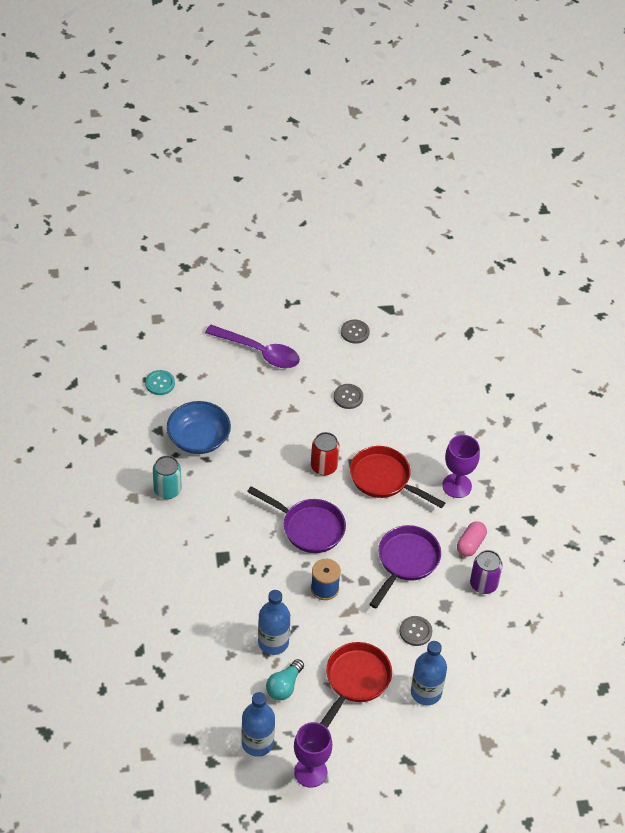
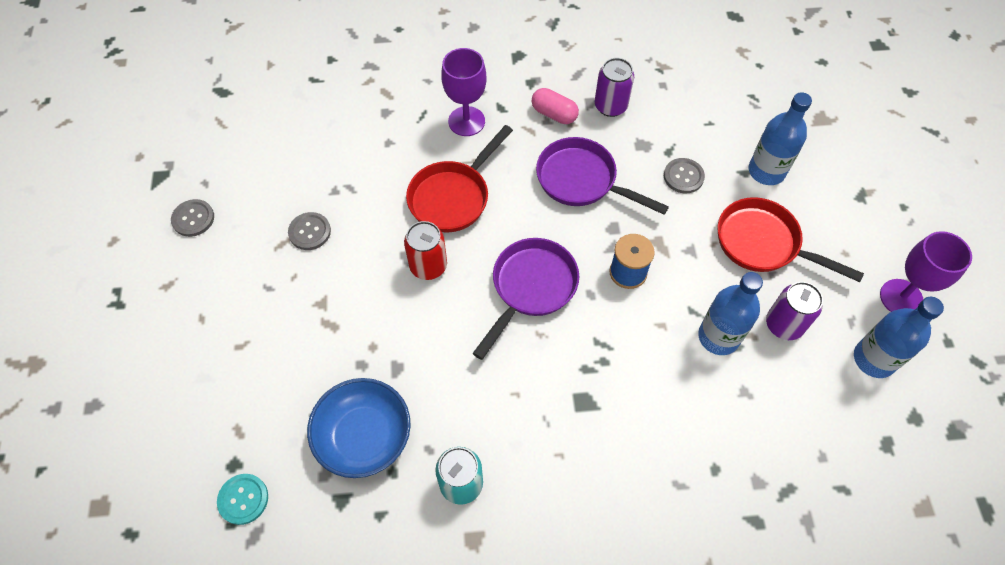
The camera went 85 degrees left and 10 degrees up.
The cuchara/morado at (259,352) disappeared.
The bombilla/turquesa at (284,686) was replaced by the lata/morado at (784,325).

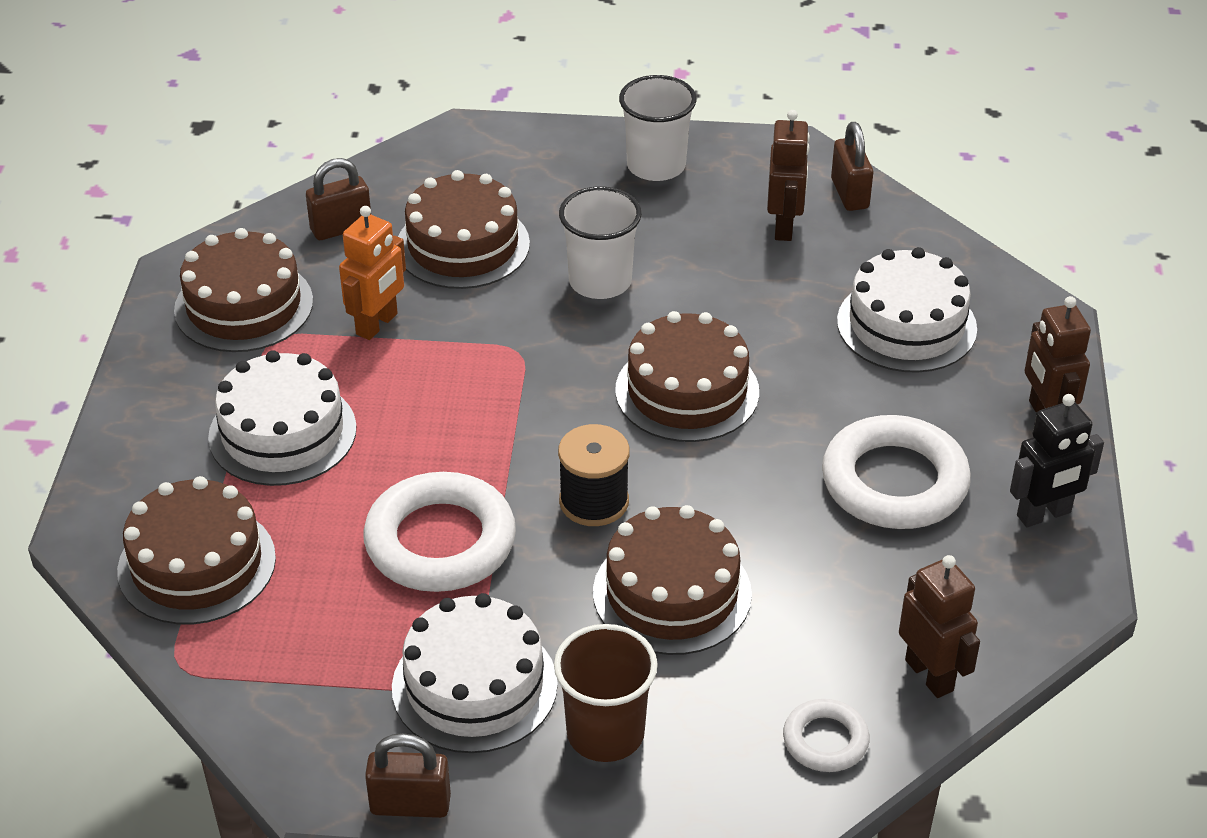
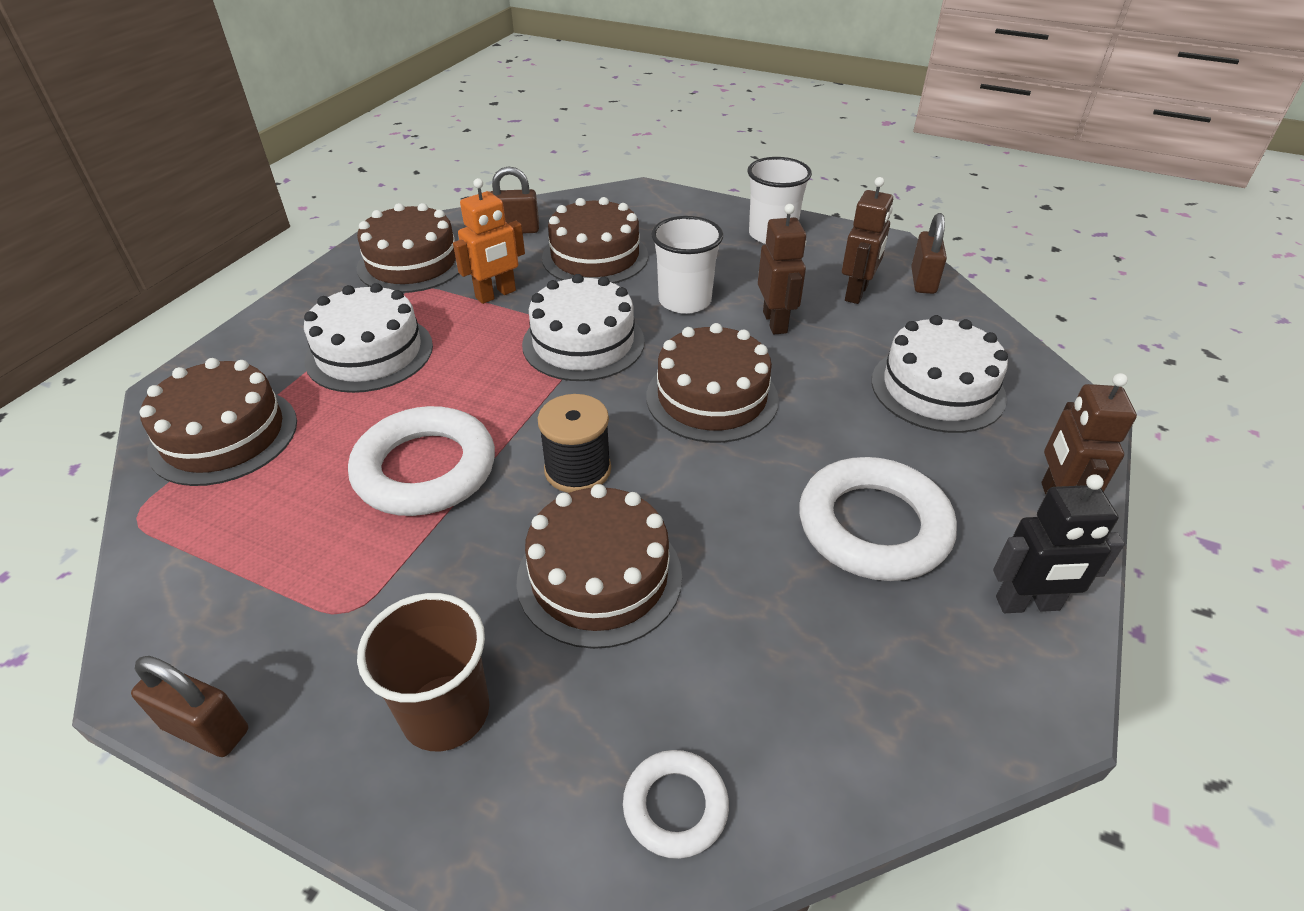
The camera went 20 degrees right and 0 degrees up.
The tarta/blanco moved from (474,686) to (583,342).
The robot/marrón moved from (929,675) to (775,322).

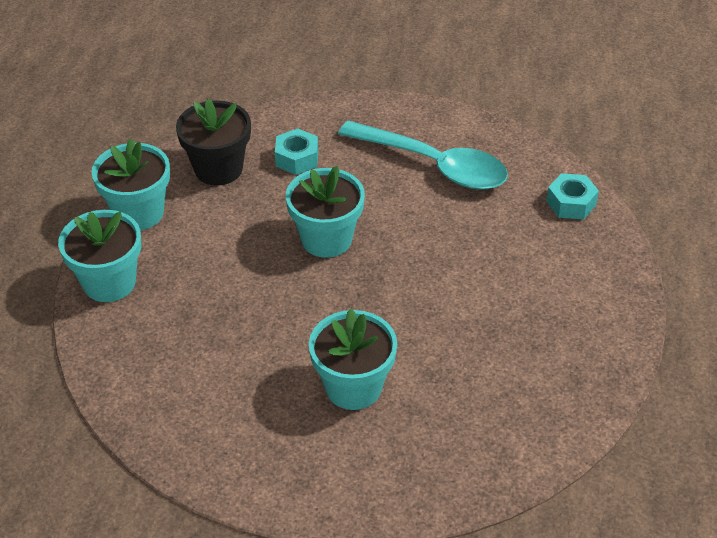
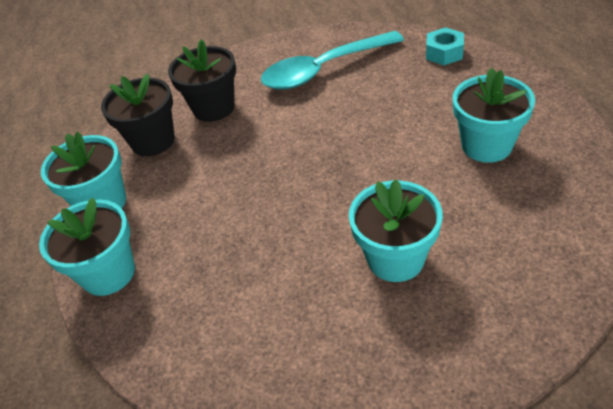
The camera went 20 degrees left and 0 degrees up.
The tuerca/turquesa at (297,158) was replaced by the maceta/negro at (214,108).
The maceta/turquesa moved from (326,239) to (486,145).
The cuchara/turquesa at (434,165) turned 150 degrees clockwise.

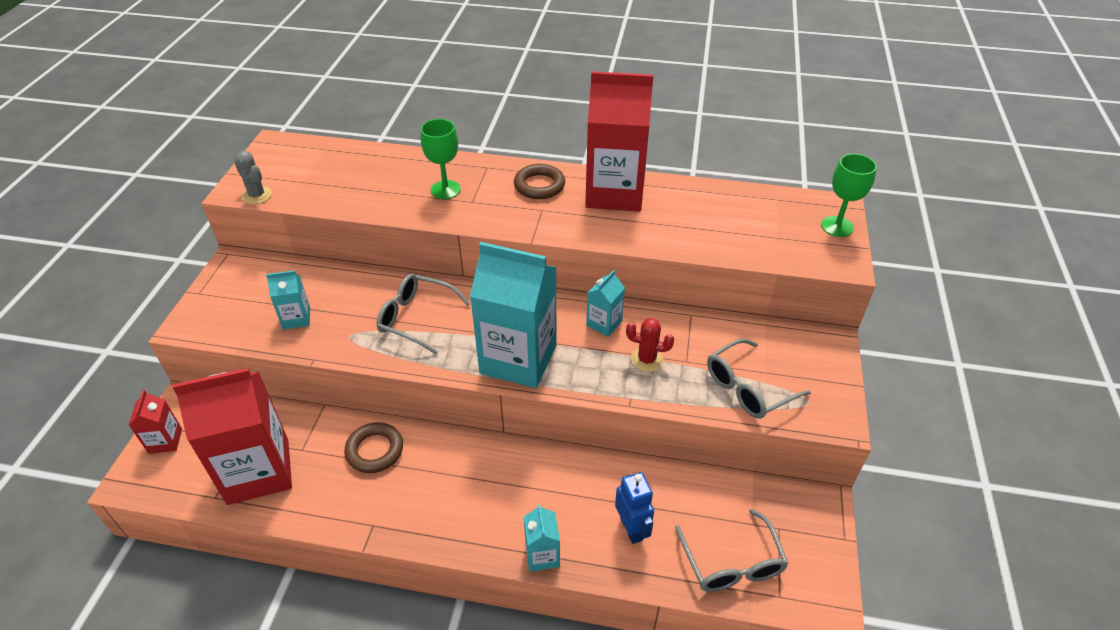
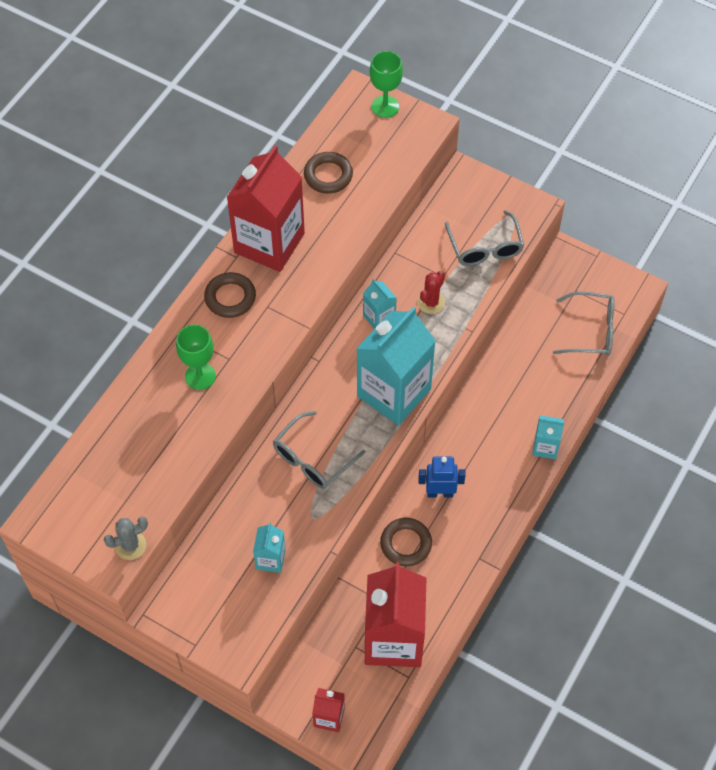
The camera went 70 degrees left and 15 degrees up.
The robot/azul moved from (631,528) to (440,493).
The anillo/marrón at (328,175) appeared.

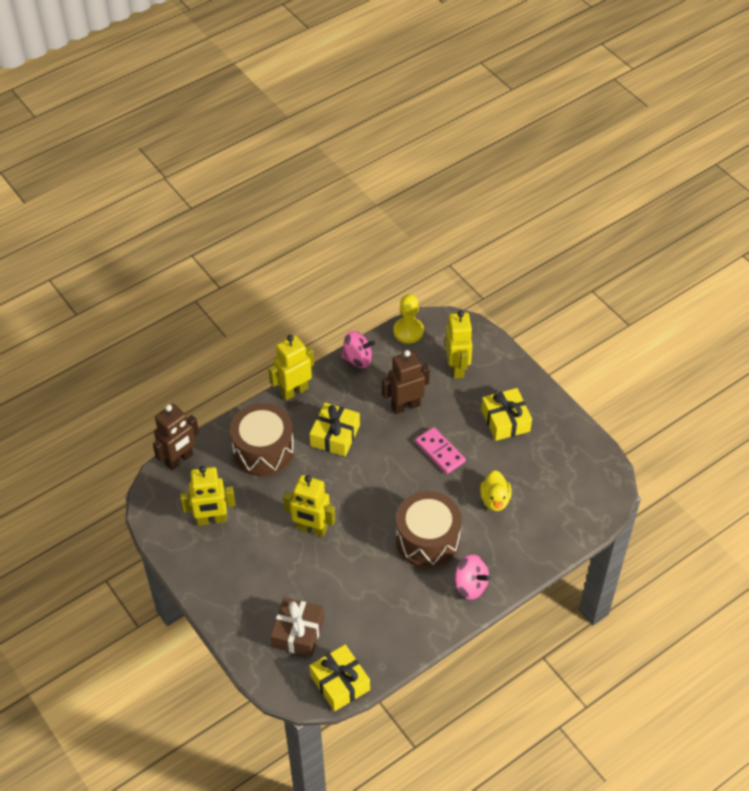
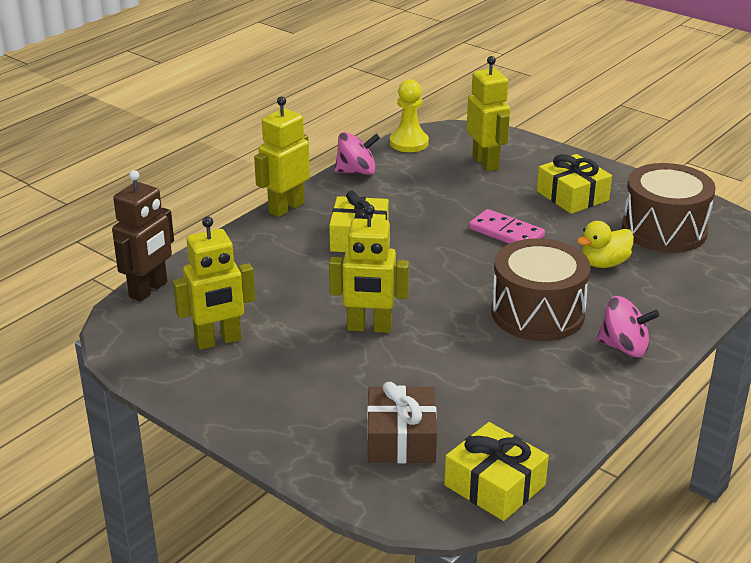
The camera went 15 degrees left and 20 degrees down.
The tambor/marrón moved from (263,450) to (664,230).
The robot/marrón at (405,406) disappeared.
The pato/amarillo at (495,500) turned 75 degrees clockwise.

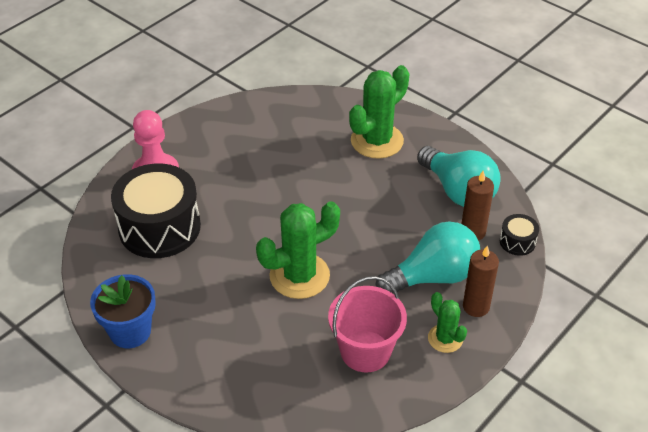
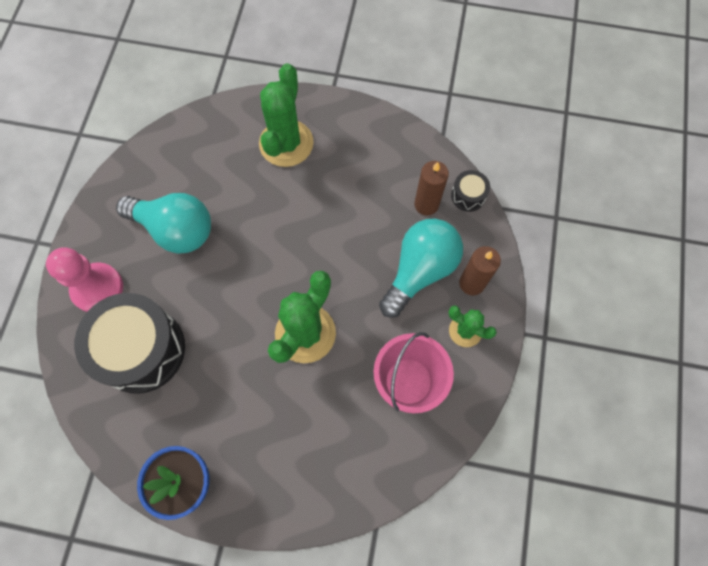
The camera went 30 degrees left and 25 degrees up.
The bombilla/turquesa moved from (458,191) to (175,230).

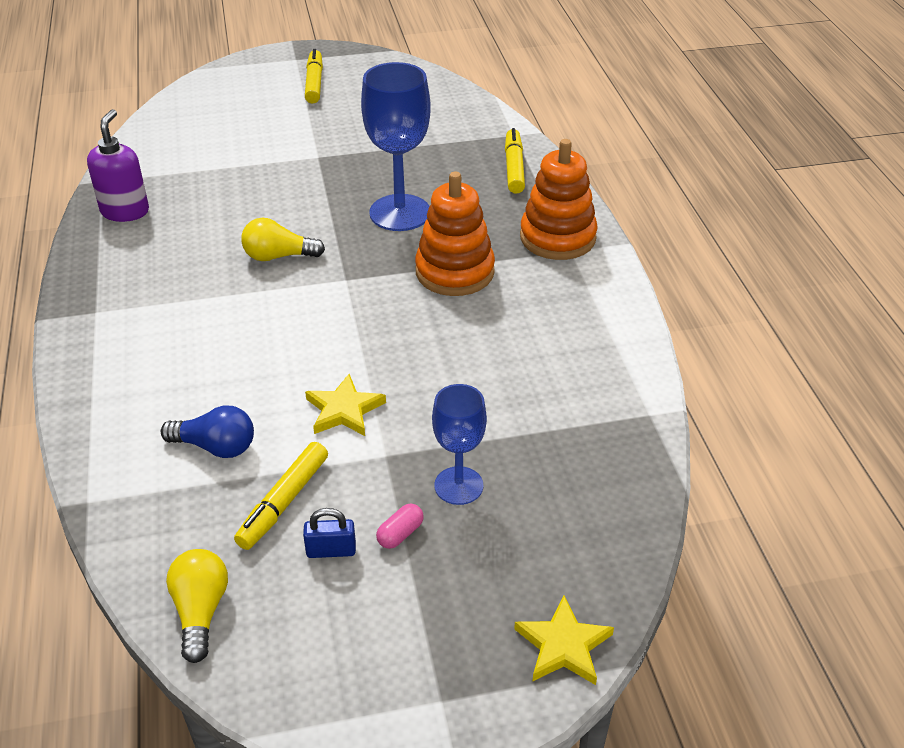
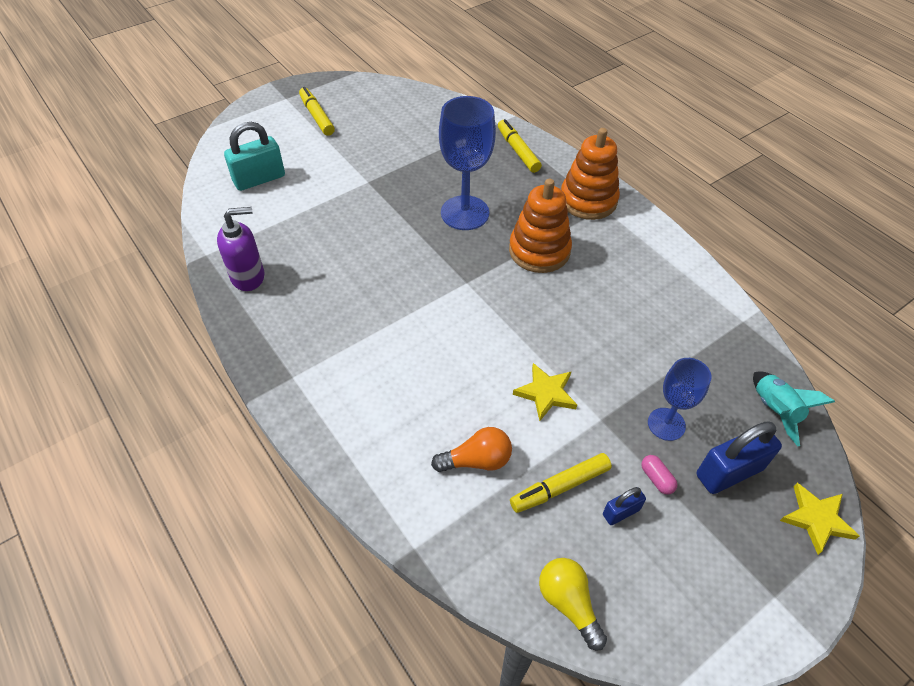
The camera went 25 degrees left and 10 degrees up.
The dispensador de jabón/morado at (125,211) turned 90 degrees clockwise.
The bombilla/azul at (215,447) became the bombilla/naranja at (476,460).
The rotulador/amarillo at (283,502) turned 60 degrees clockwise.
The bombilla/amarillo at (278,256) disappeared.
The cápsula/rosa at (400,534) turned 45 degrees counterclockwise.
The candado/turquesa at (259,179) appeared.
The candado/azul at (729,472) appeared.
The cohete/turquesa at (774,410) appeared.

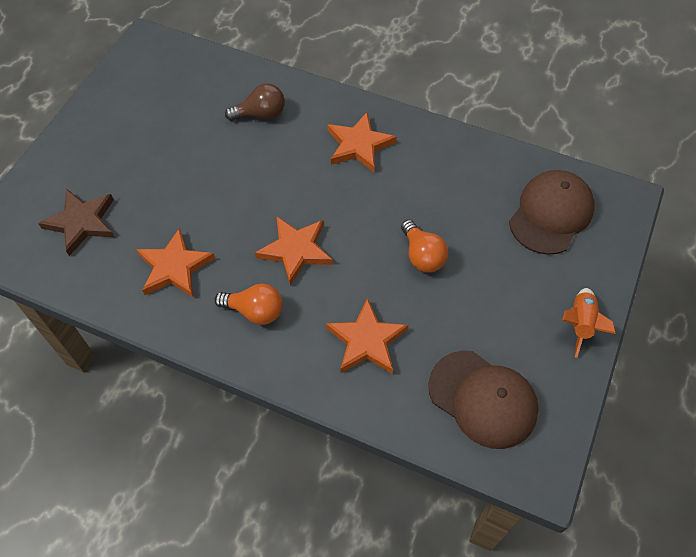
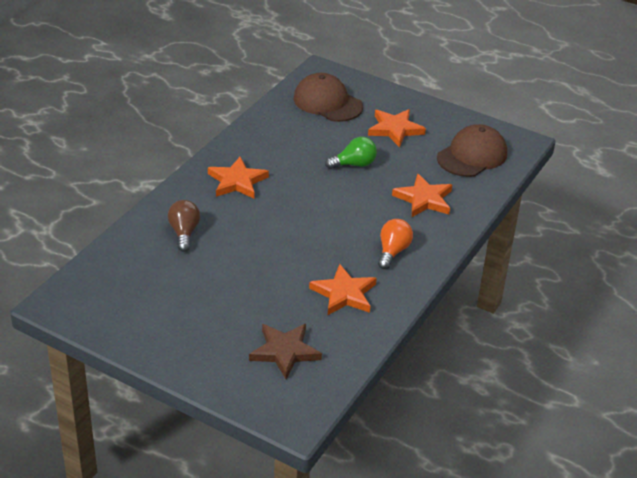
The camera went 85 degrees left and 20 degrees down.
The estrella/naranja moved from (295,250) to (395,129).
The bombilla/naranja at (422,256) became the bombilla/verde at (354,164).
The cohete/naranja at (580,324) disappeared.

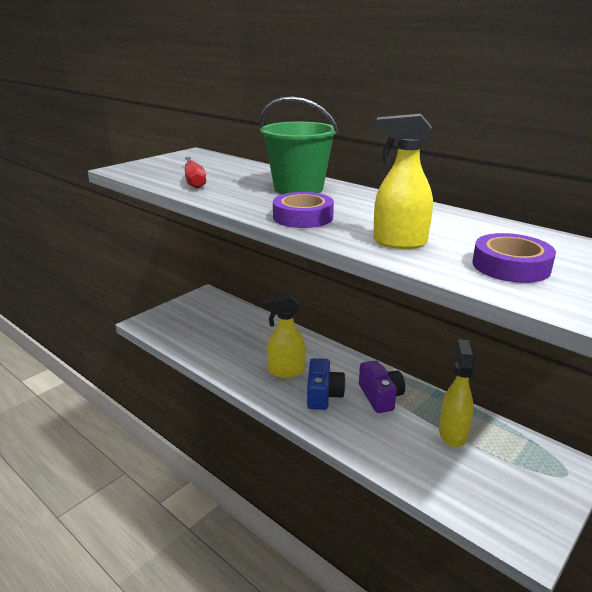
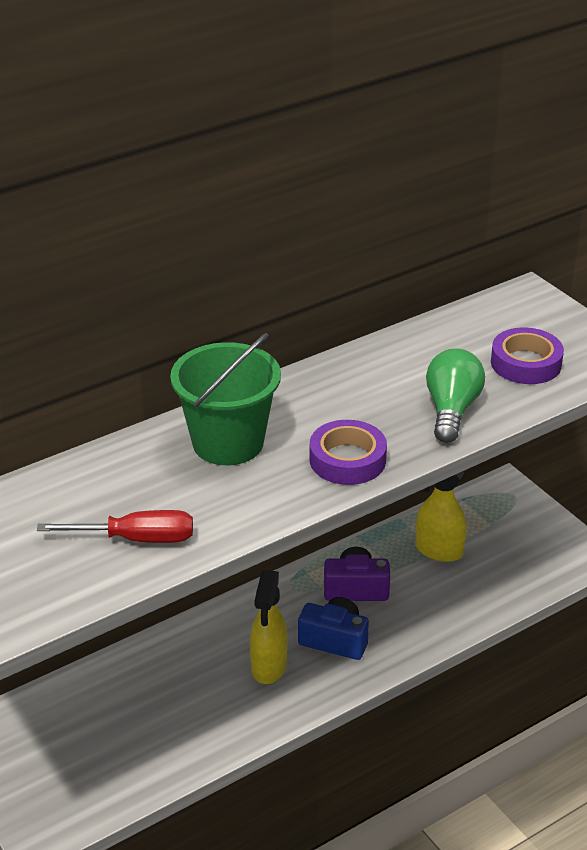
The camera went 75 degrees left and 10 degrees up.
The pulverizador/amarillo at (398,242) was replaced by the bombilla/verde at (451,410).

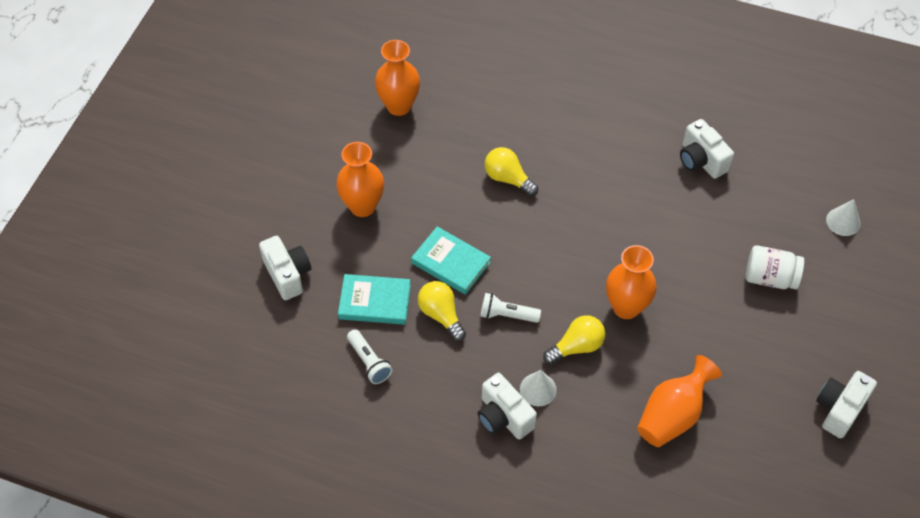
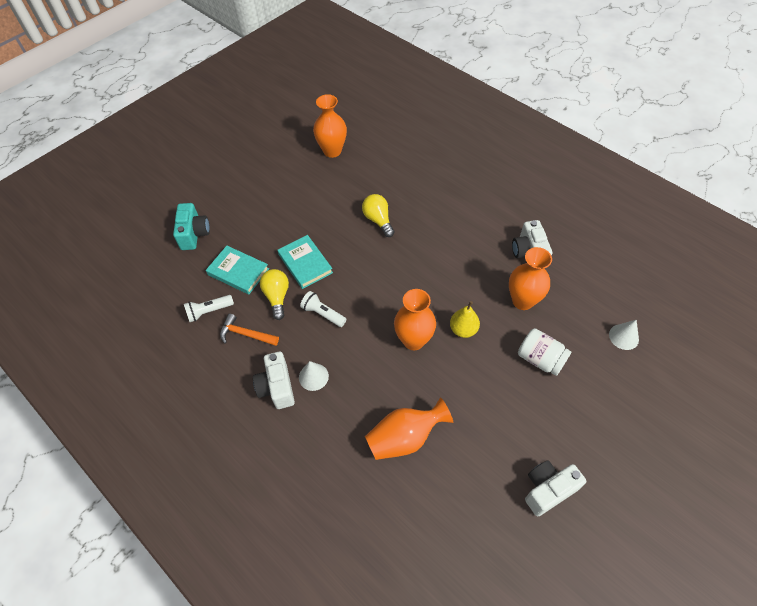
The camera went 25 degrees right and 0 degrees up.
The cámara/blanco at (288,274) became the cámara/turquesa at (194,234).
The florero/naranja moved from (362,206) to (522,301).
The lámpara de mano/blanco at (369,362) turned 75 degrees clockwise.
The bombilla/amarillo at (576,346) disappeared.
The martillo/naranja at (245,334) appeared.
The pera/amarillo at (463,329) appeared.

